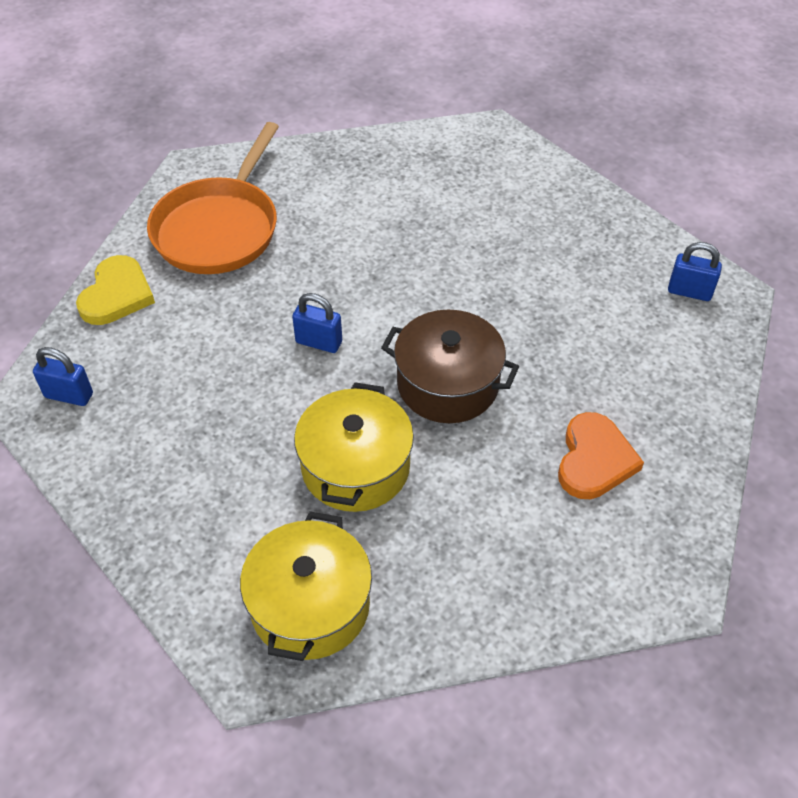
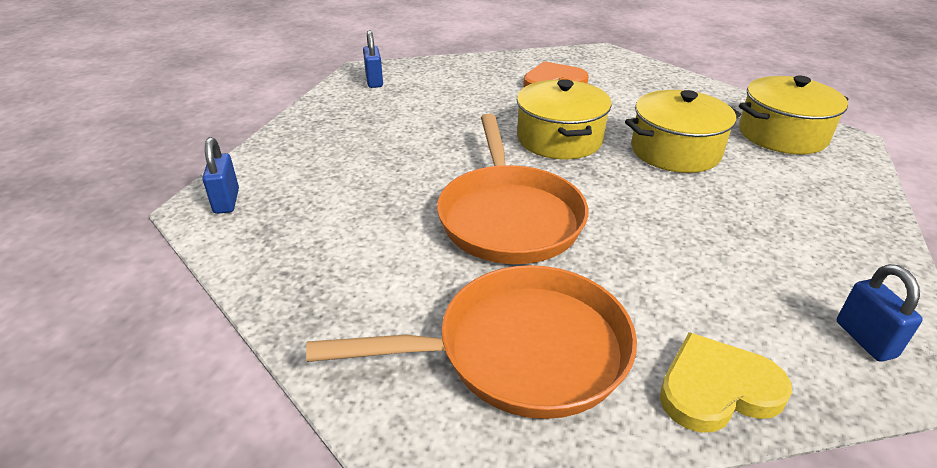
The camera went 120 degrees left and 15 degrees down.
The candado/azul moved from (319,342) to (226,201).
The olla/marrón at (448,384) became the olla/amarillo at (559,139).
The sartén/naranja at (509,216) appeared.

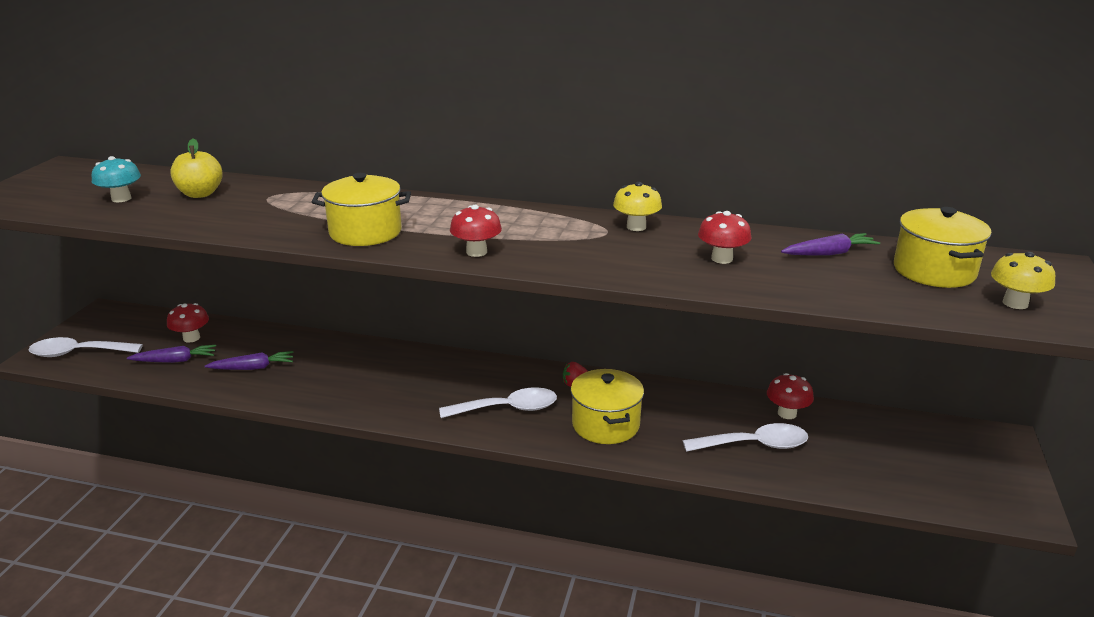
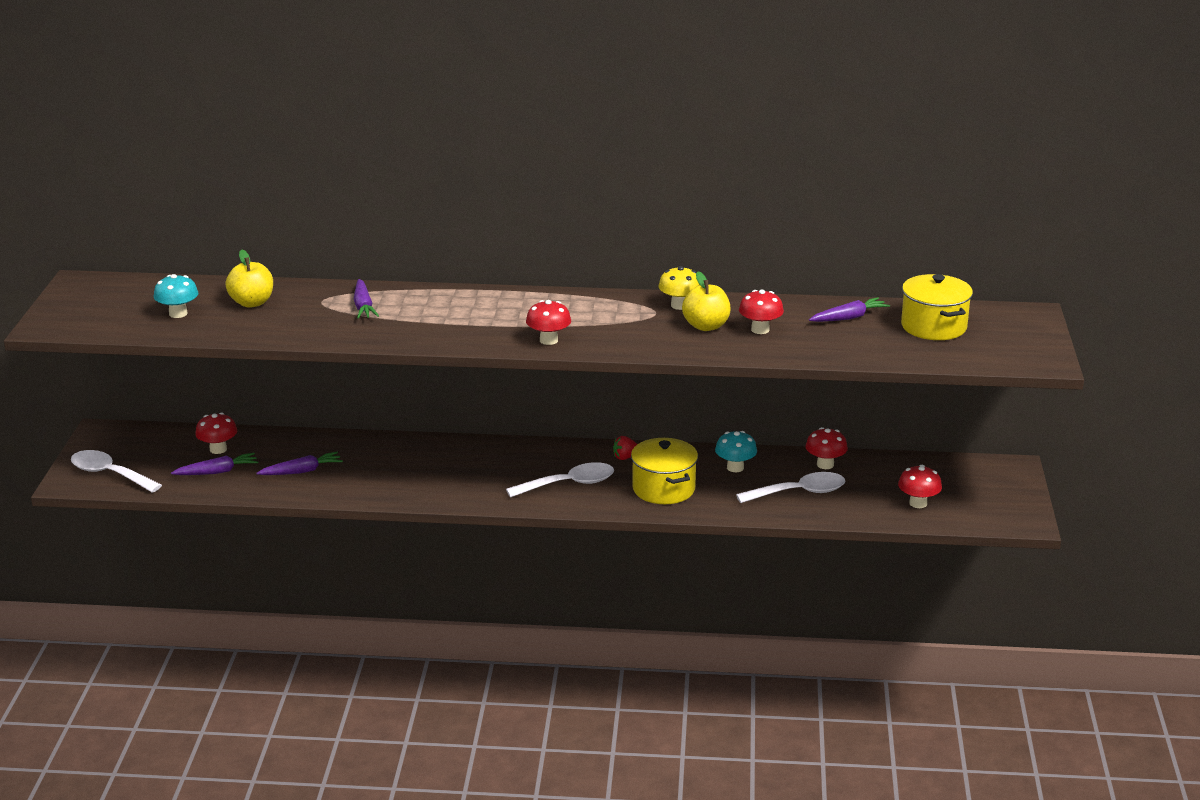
The camera went 10 degrees left and 0 degrees up.
The cuchara/blanco at (78,353) turned 45 degrees clockwise.
The olla/amarillo at (365,232) disappeared.
The seta/amarillo at (1015,303) disappeared.
The zanahoria/morado at (363,306) appeared.
The manzana/amarillo at (706,326) appeared.
The seta/turquesa at (735,467) appeared.
The seta/rojo at (918,503) appeared.

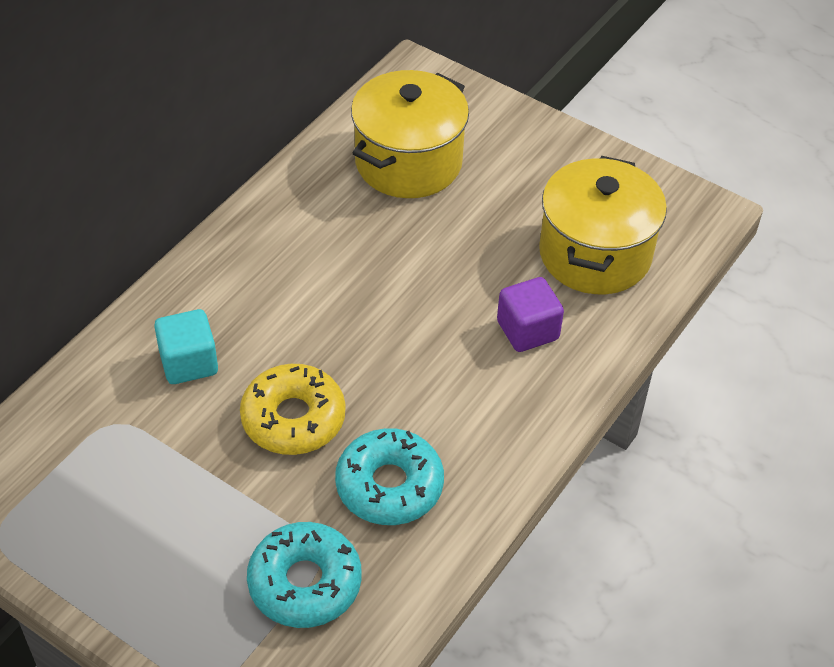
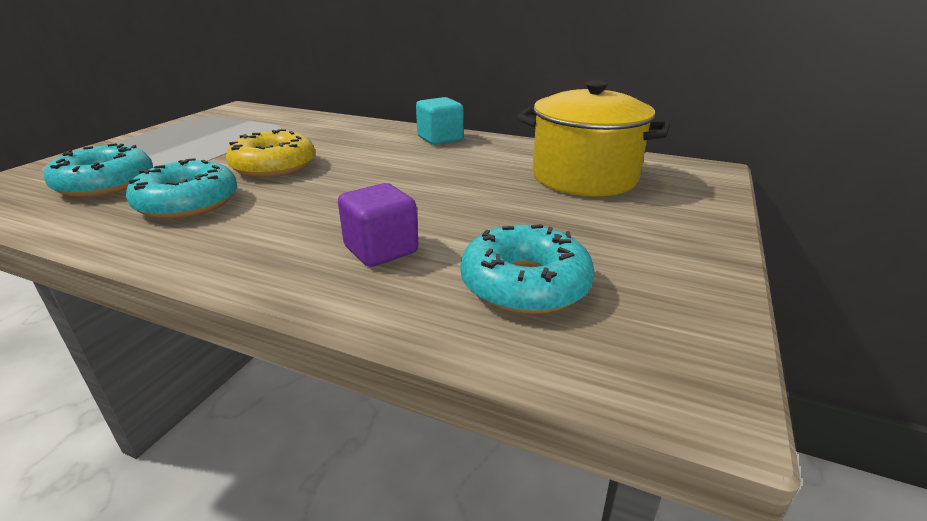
The camera went 80 degrees right and 20 degrees down.
The cubo/turquesa moved from (189,362) to (440,139).
The olla/amarillo at (595,254) was replaced by the rosquilla/turquesa at (525,284).

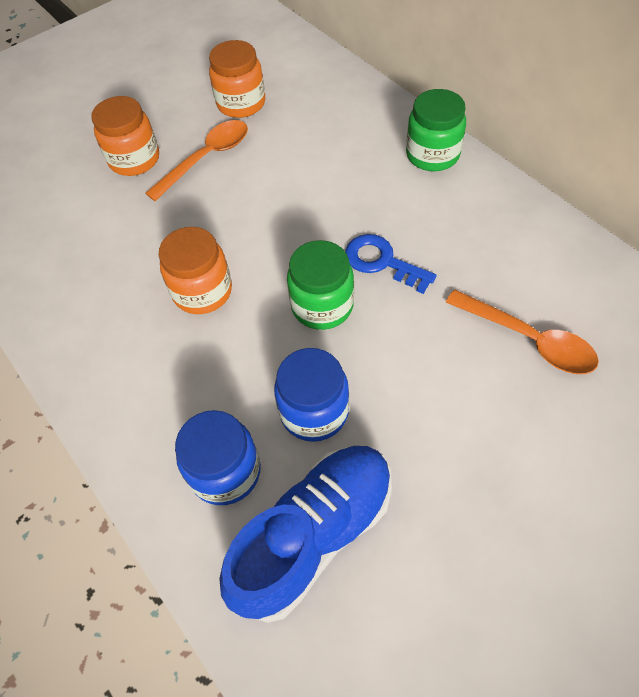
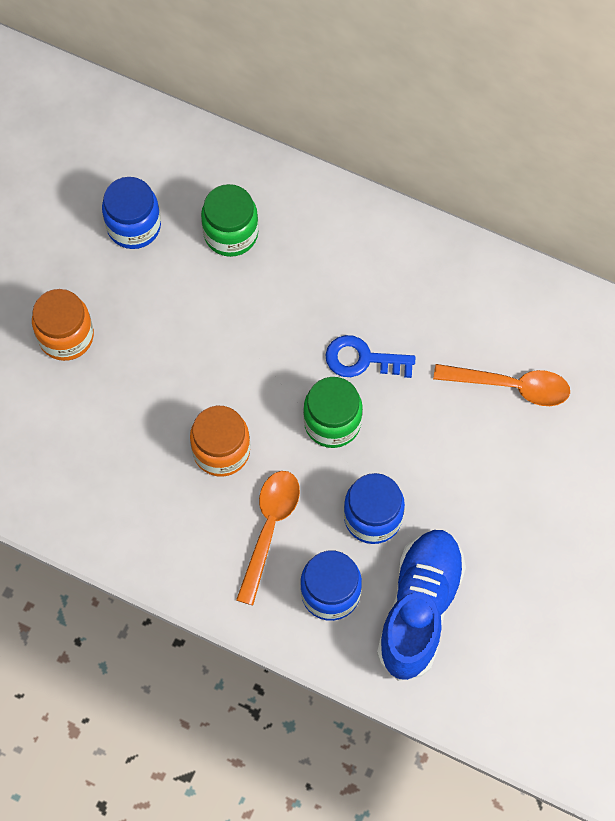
The camera went 30 degrees left and 10 degrees up.
The cuchara/naranja moved from (206,158) to (269,529).
The tarro/naranja at (241,103) became the tarro/azul at (134,226).
The tarro/verde moved from (432,154) to (231,233).

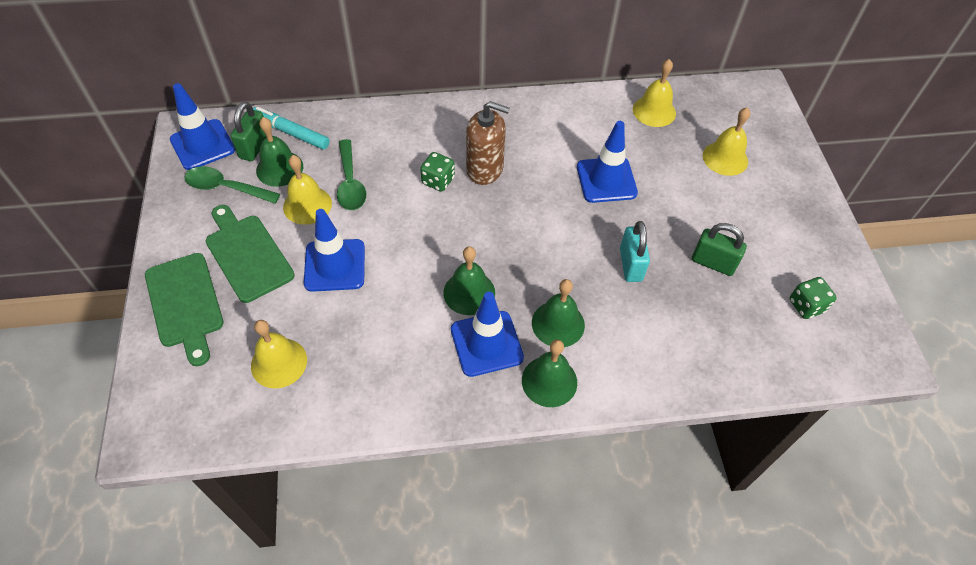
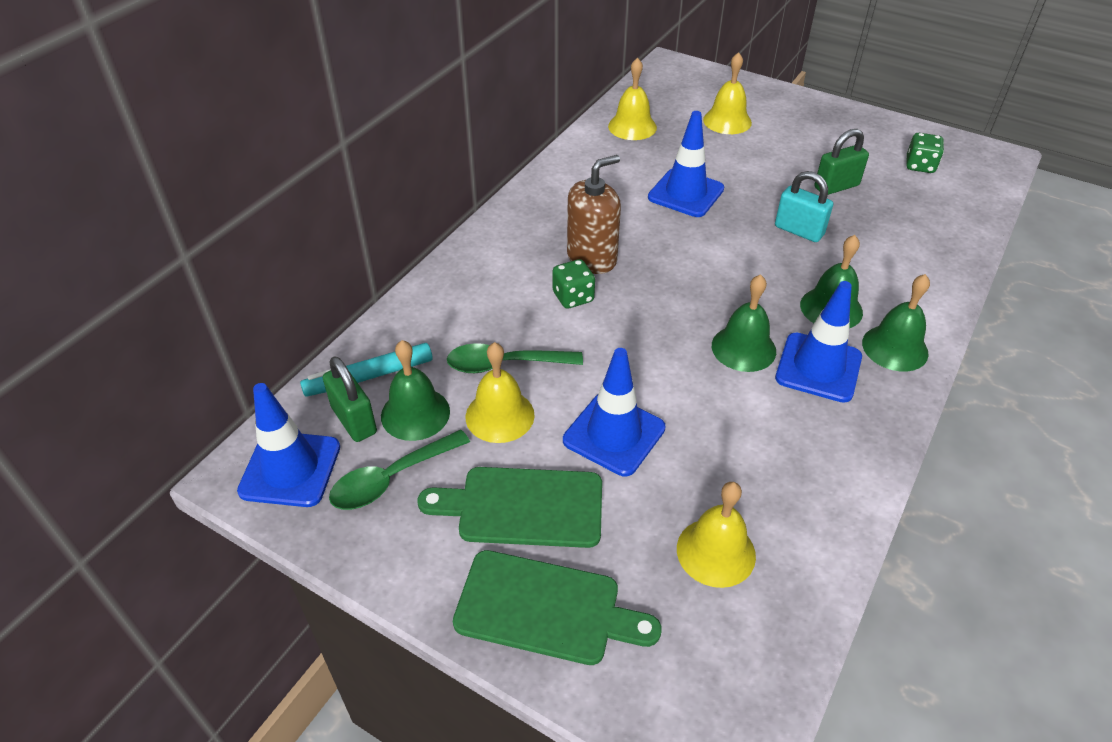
The camera went 50 degrees left and 10 degrees down.
The cuchara/verde at (350,183) turned 150 degrees clockwise.

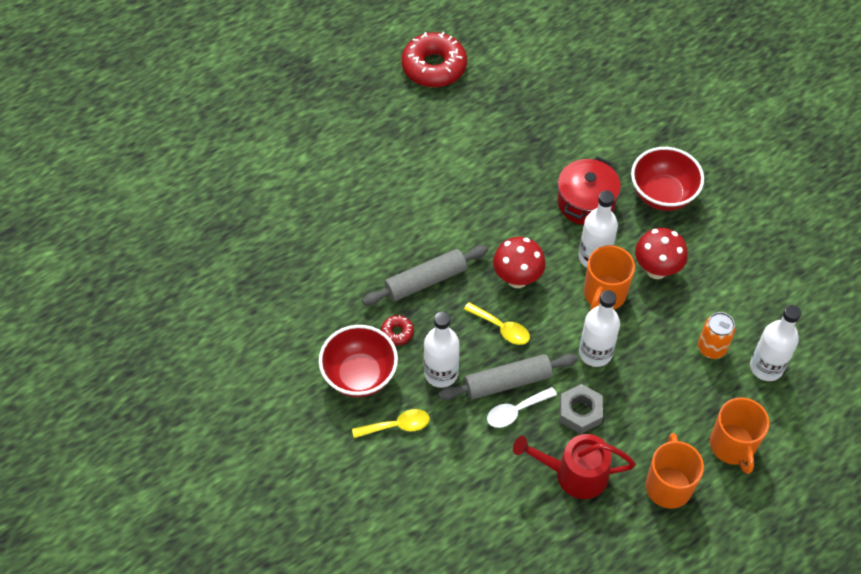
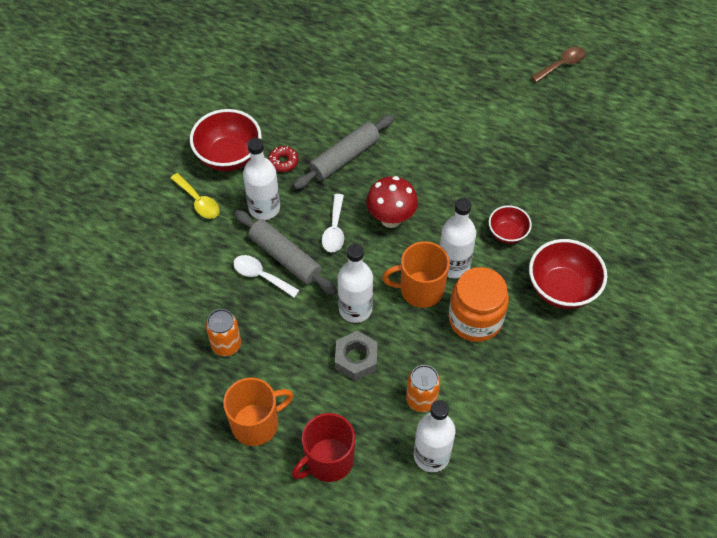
The camera went 60 degrees right and 0 degrees up.
The rodillo/gris at (425,281) turned 75 degrees counterclockwise.
The rosquilla/rojo at (434,67) was replaced by the cuchara/marrón at (562,64).
The cuchara/amarillo at (501,328) became the cuchara/blanco at (334,230).
The regadera/rojo at (574,474) was replaced by the lata/naranja at (226,345).
The olla/rojo at (586,202) was replaced by the cuenco/rojo at (507,233).
The tuerca/gris moved from (580,412) to (356,359).
The seta/rojo at (656,270) was replaced by the tarro/naranja at (475,319).
The taza/naranja at (732,446) became the taza/rojo at (328,461).

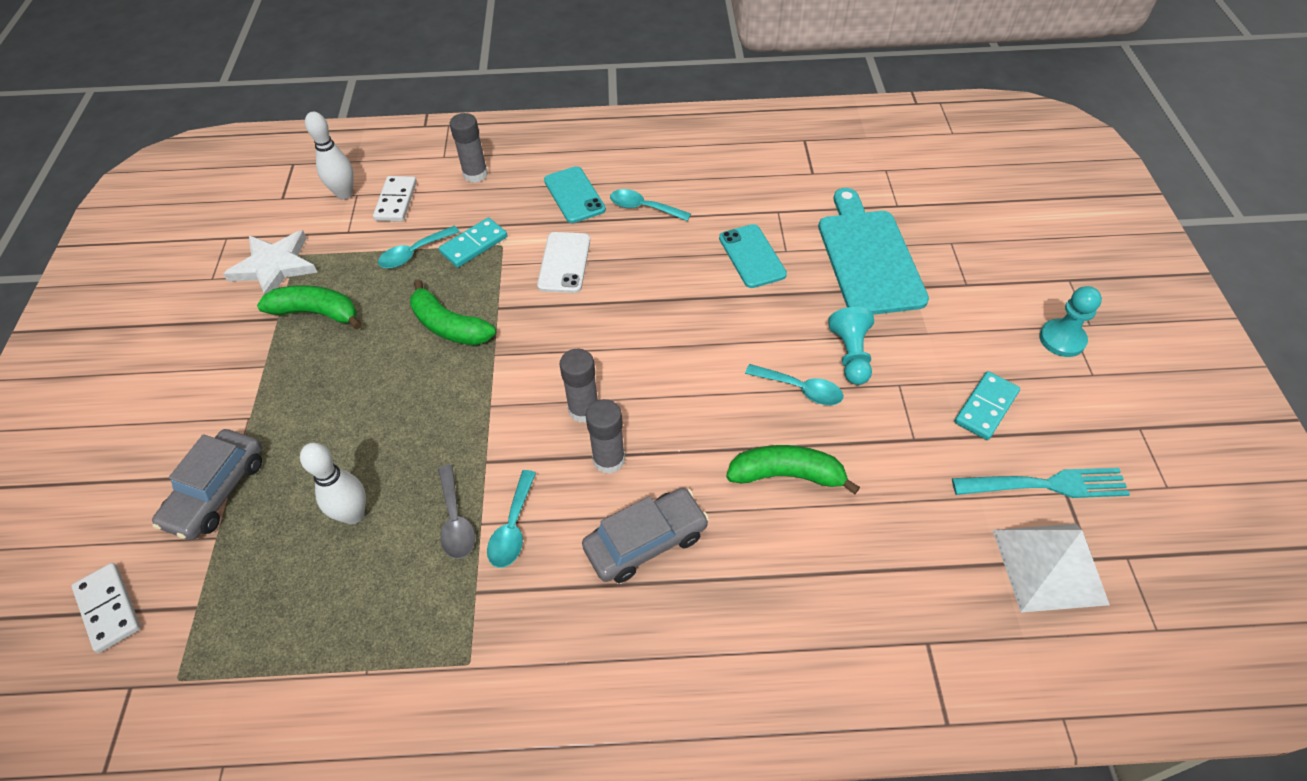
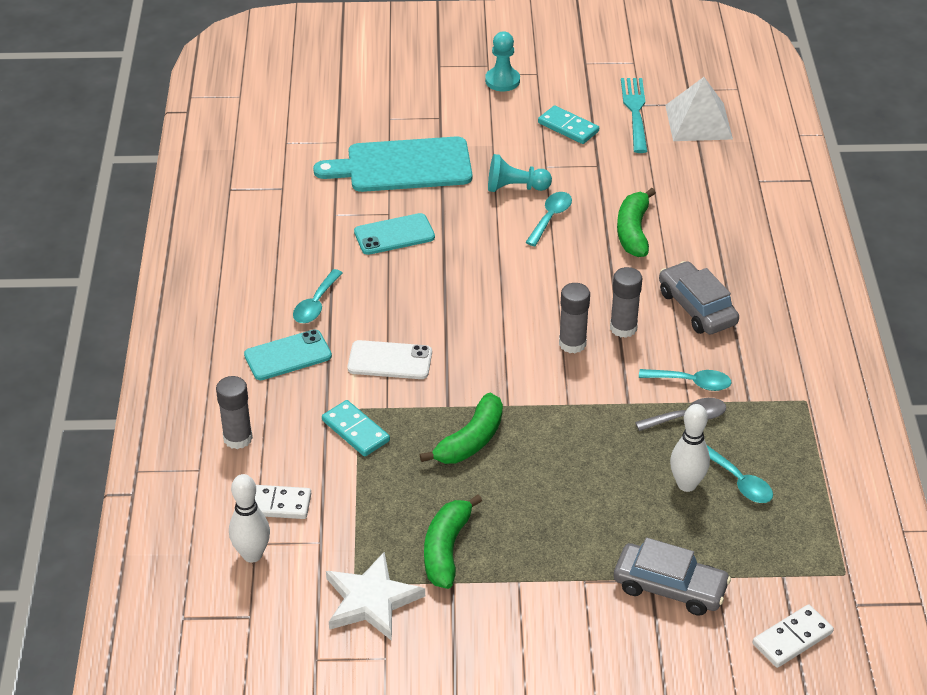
The camera went 90 degrees left and 10 degrees down.
The cuchara/turquesa moved from (414,253) to (739,481).

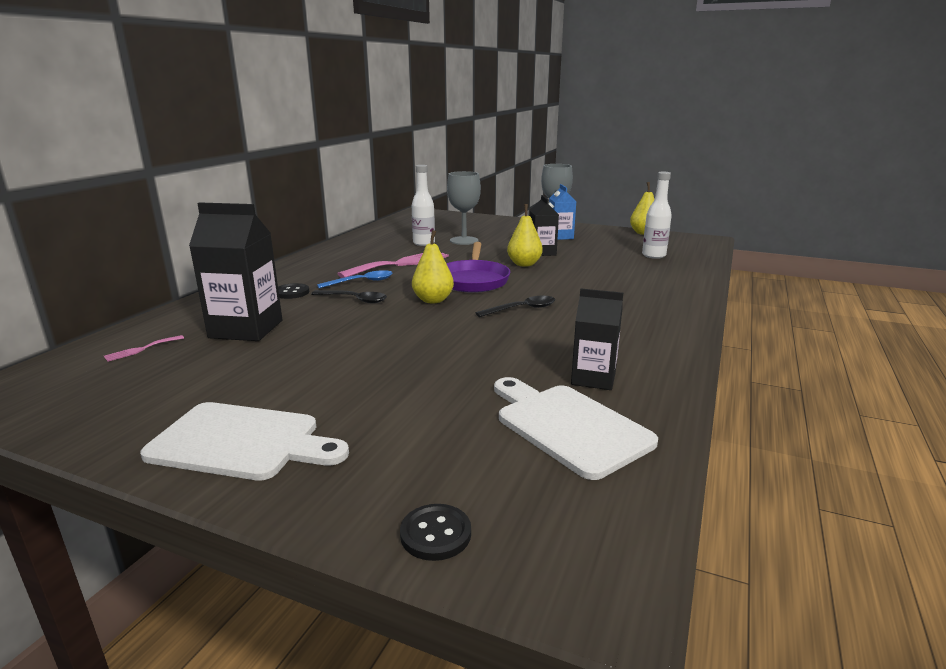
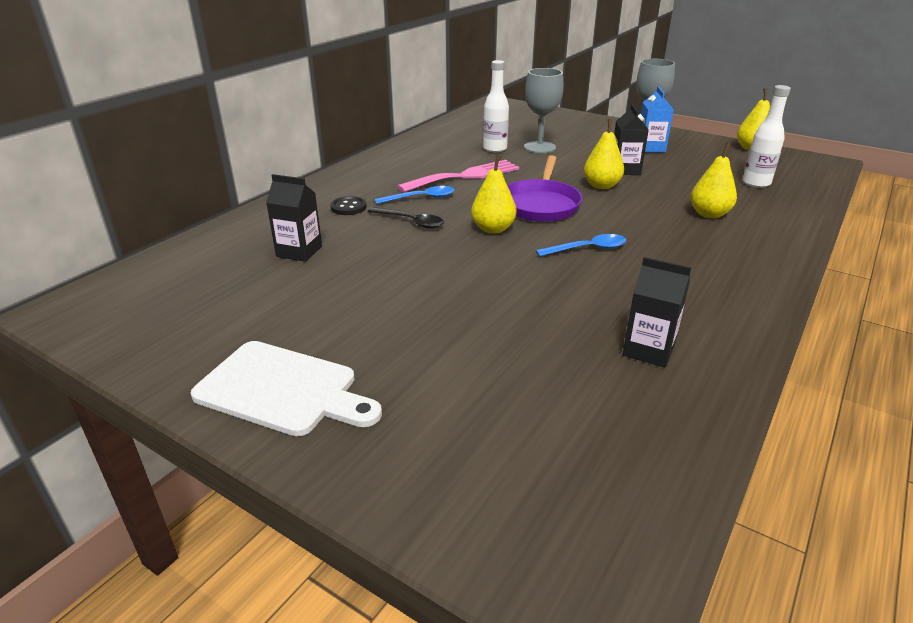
The camera went 10 degrees right and 10 degrees up.
The tenedor/rosa at (141,349) disappeared.
The cartón de leche/negro at (246,329) changed to 0.62 times the size.
The botón/negro at (435,534) disappeared.
The cuchara/negro at (522,309) became the cuchara/azul at (587,249).
The tabla de cortar/blanco at (568,426) disappeared.
The pera/amarillo at (709,214) appeared.

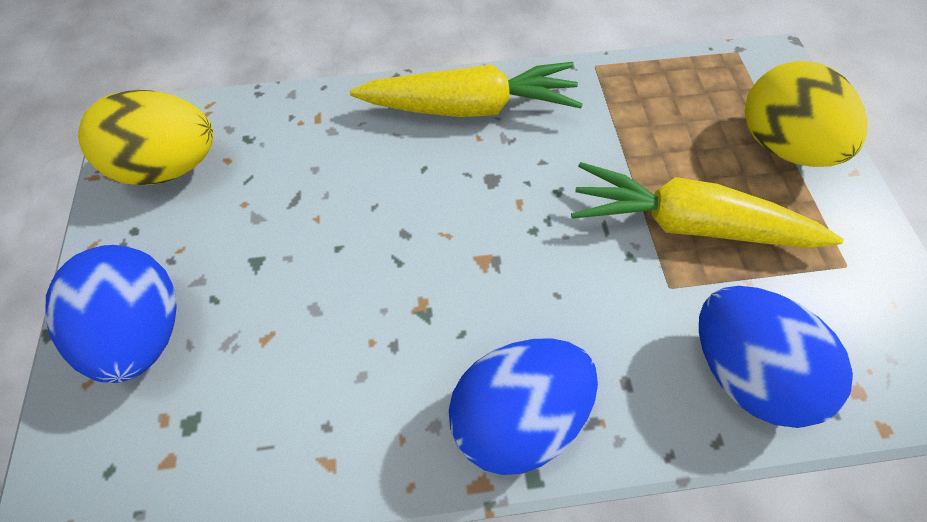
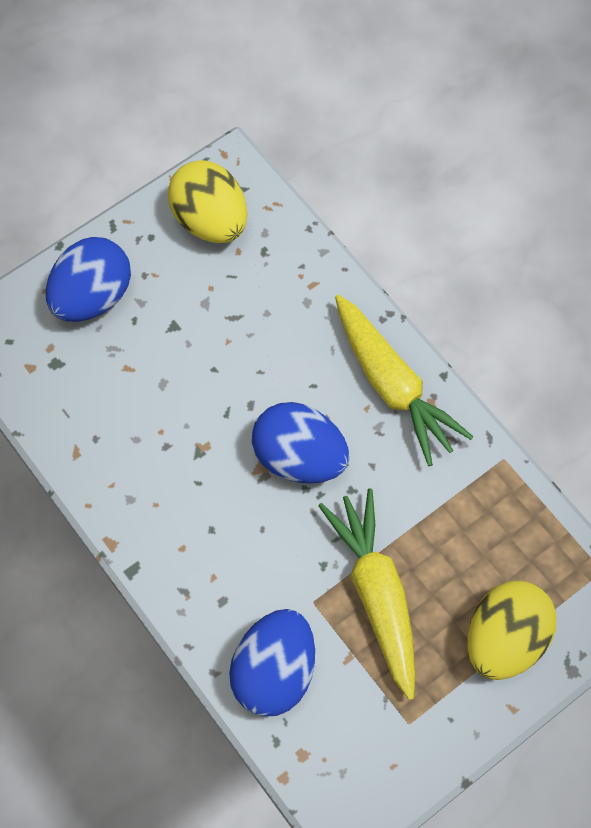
The camera went 60 degrees right and 5 degrees up.
The huevo/azul moved from (517,414) to (299,457).

